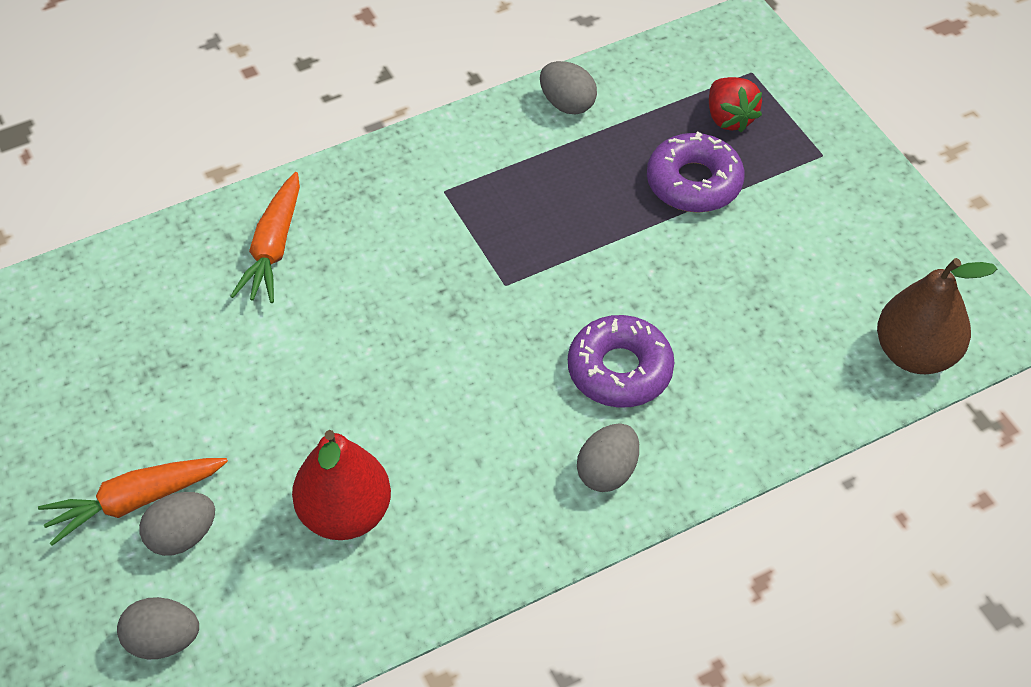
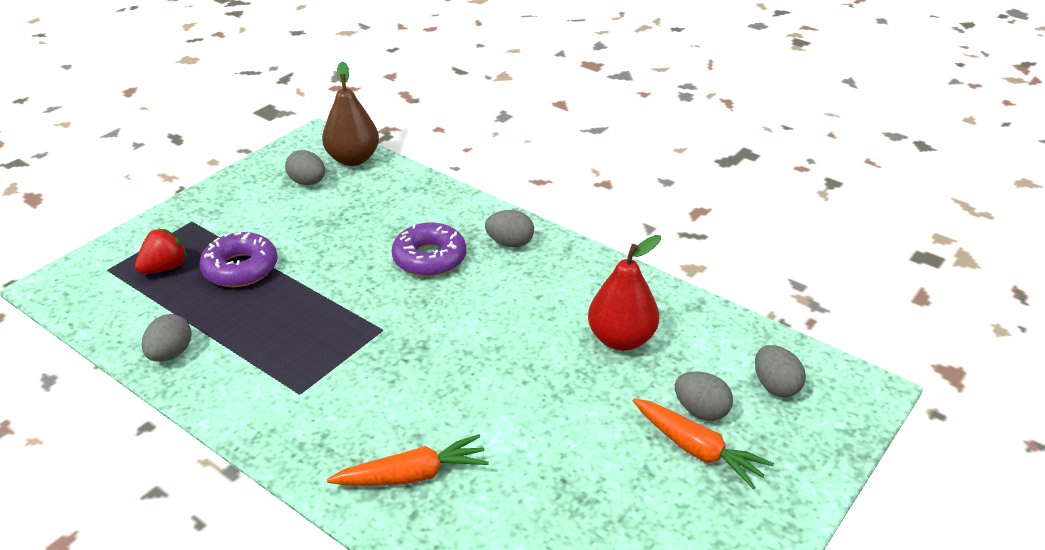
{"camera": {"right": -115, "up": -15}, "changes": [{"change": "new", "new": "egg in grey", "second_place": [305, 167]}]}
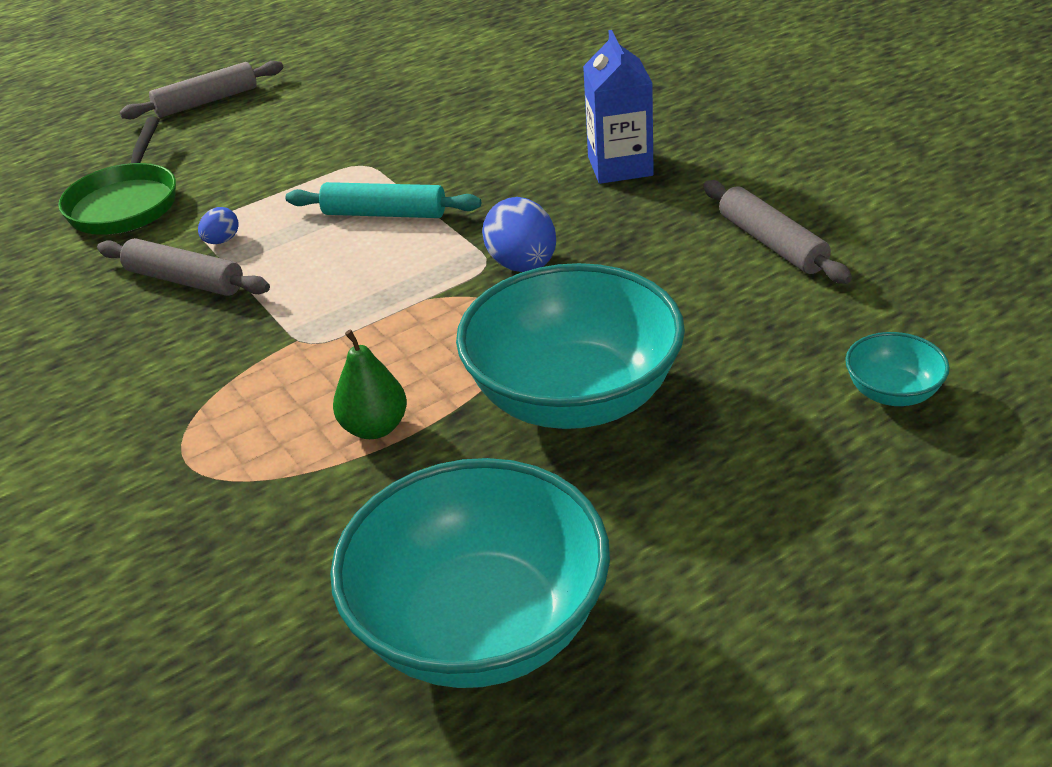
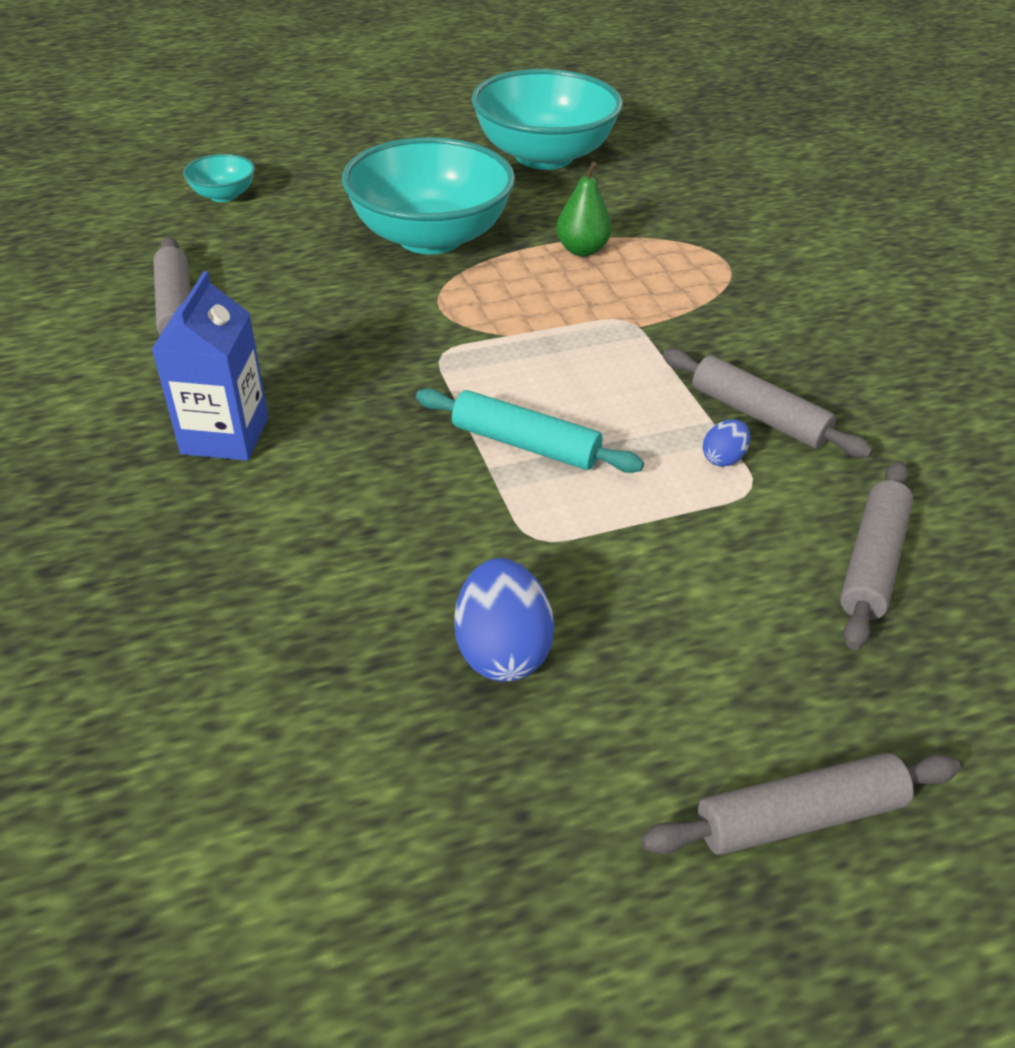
{"camera": {"right": -170, "up": 5}, "changes": [{"change": "swapped", "old": "pan in green", "new": "rolling pin in grey", "first_place": [117, 175], "second_place": [876, 555]}, {"change": "shifted", "old": "egg in blue", "first_place": [519, 234], "second_place": [504, 620]}]}
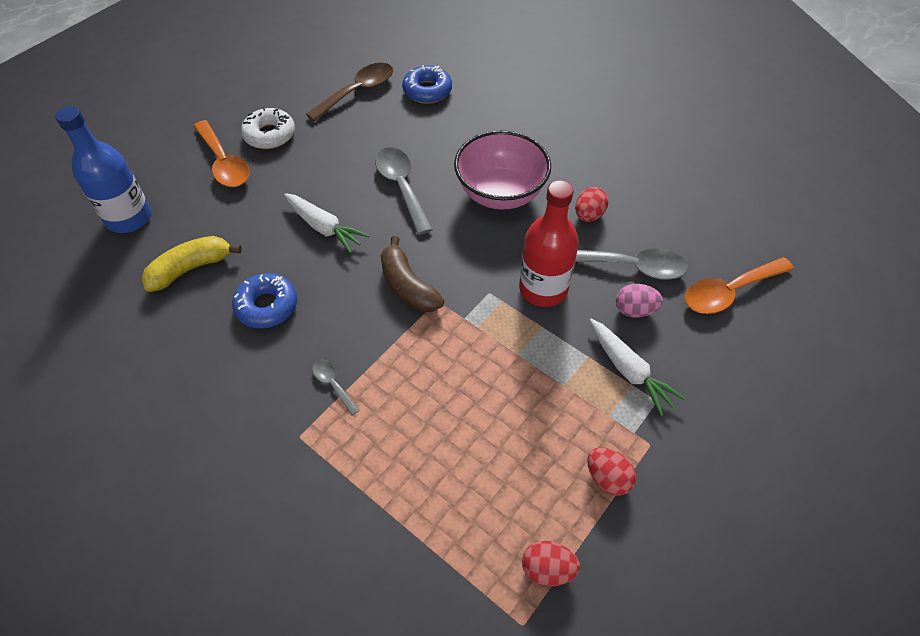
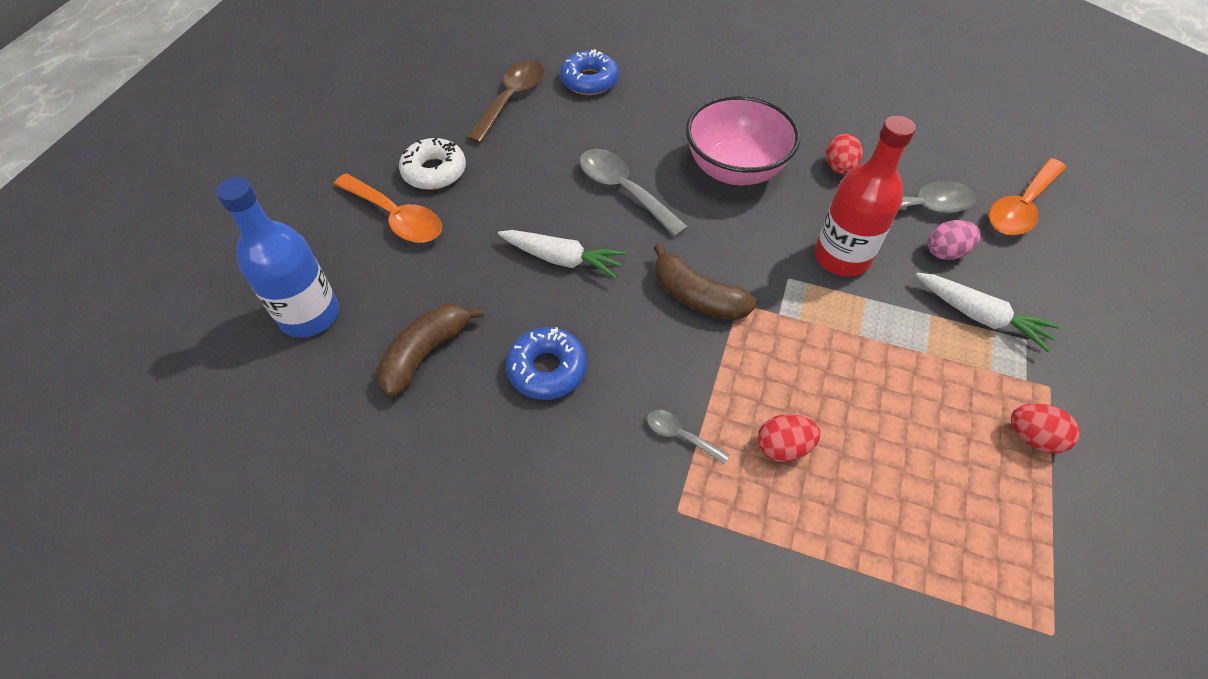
{"camera": {"right": -20, "up": 0}, "changes": [{"change": "repainted", "old": "banana in yellow", "new": "banana in brown", "first_place": [192, 264], "second_place": [430, 350]}, {"change": "shifted", "old": "egg in red", "first_place": [551, 564], "second_place": [789, 438]}]}
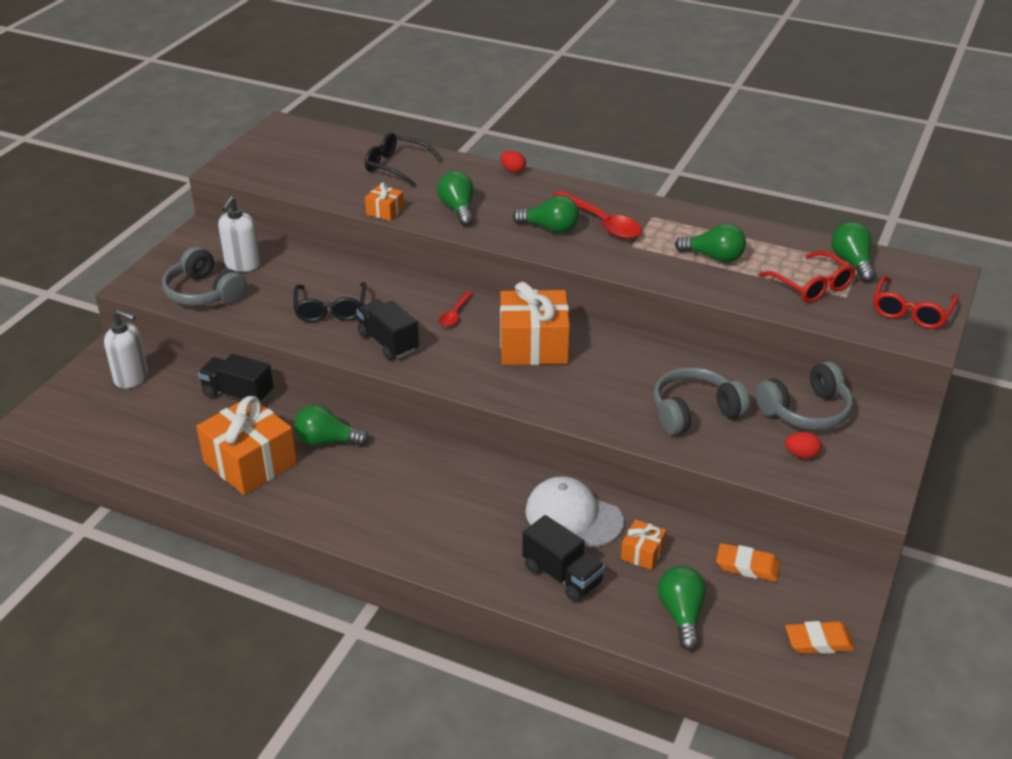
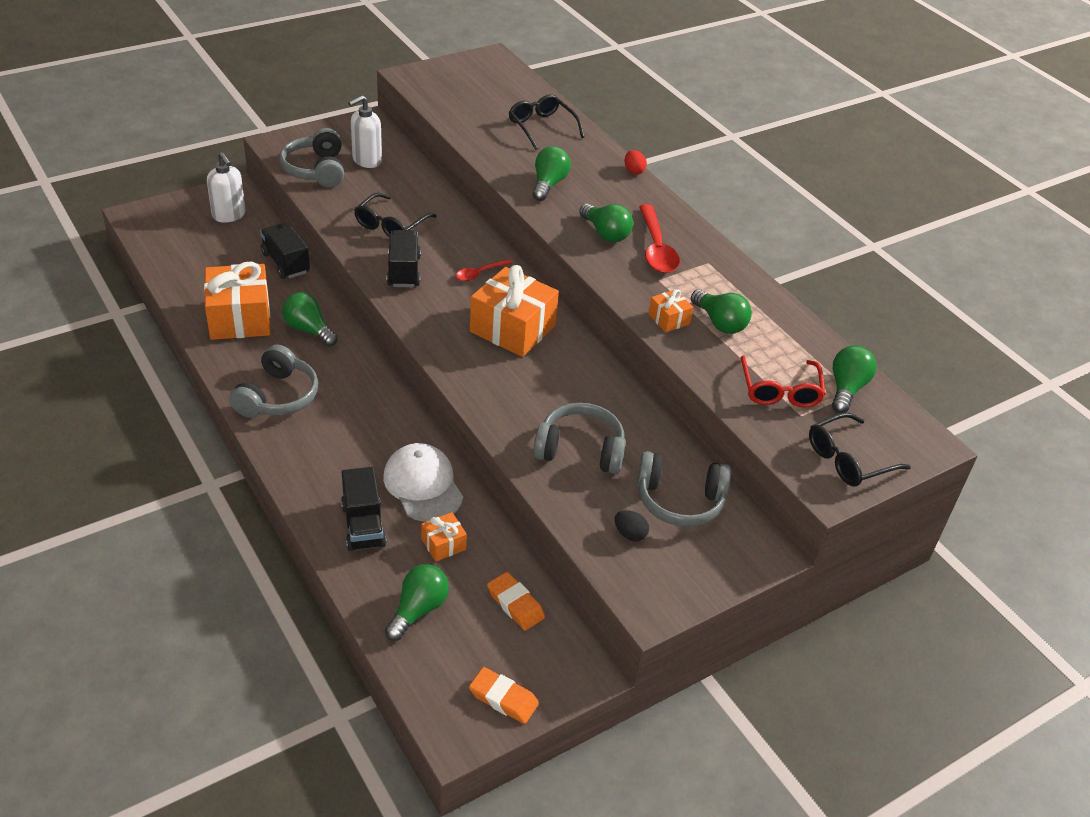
{"camera": {"right": 30, "up": 5}, "changes": [{"change": "shifted", "old": "gift in orange", "first_place": [384, 201], "second_place": [670, 310]}, {"change": "repainted", "old": "glasses in red", "new": "glasses in black", "first_place": [916, 302], "second_place": [860, 449]}, {"change": "repainted", "old": "egg in red", "new": "egg in black", "first_place": [803, 445], "second_place": [632, 526]}, {"change": "new", "new": "headphones in grey", "second_place": [274, 381]}]}
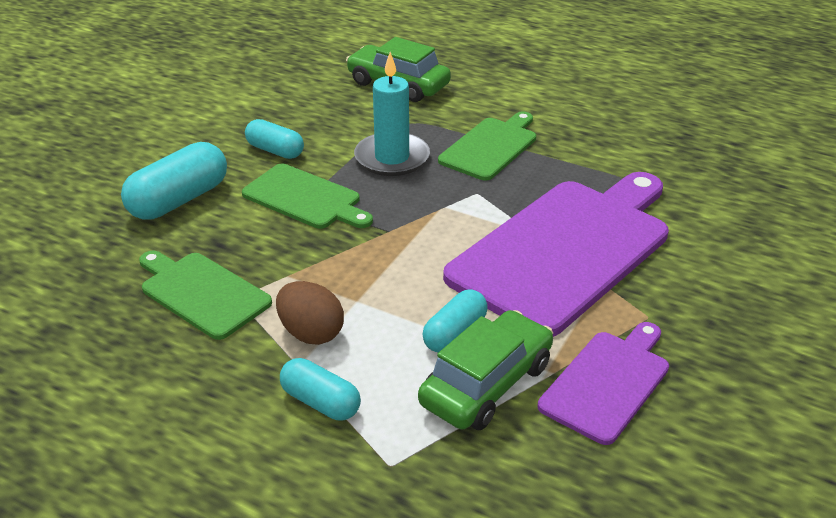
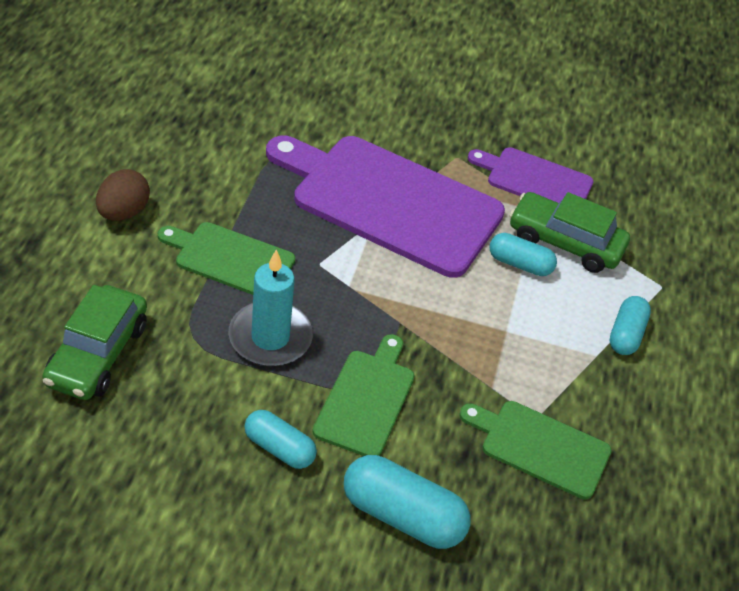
{"camera": {"right": -110, "up": 10}, "changes": [{"change": "rotated", "old": "capsule in turquoise", "first_place": [274, 139], "second_place": [280, 439], "degrees": -75}, {"change": "rotated", "old": "cutting board in green", "first_place": [205, 295], "second_place": [535, 450], "degrees": 90}, {"change": "shifted", "old": "egg in brown", "first_place": [310, 313], "second_place": [123, 195]}]}
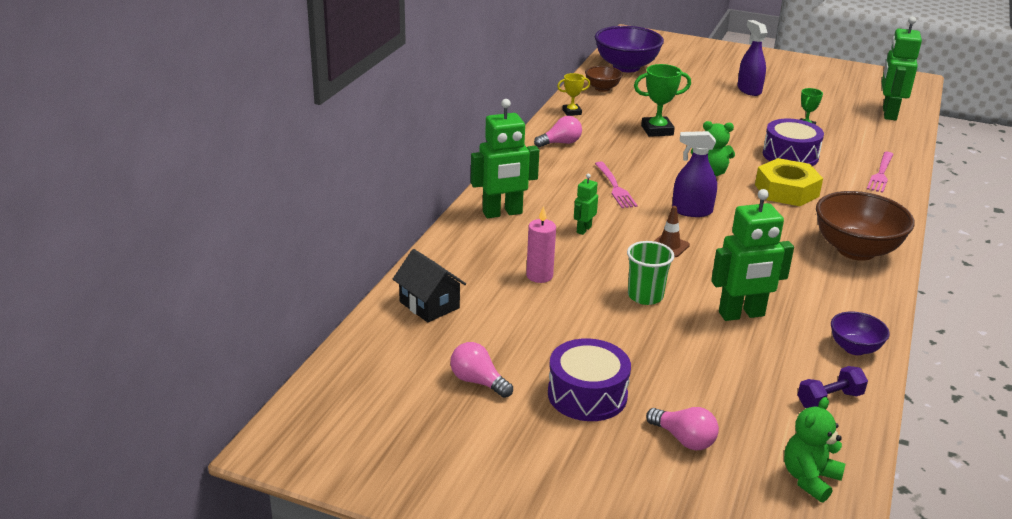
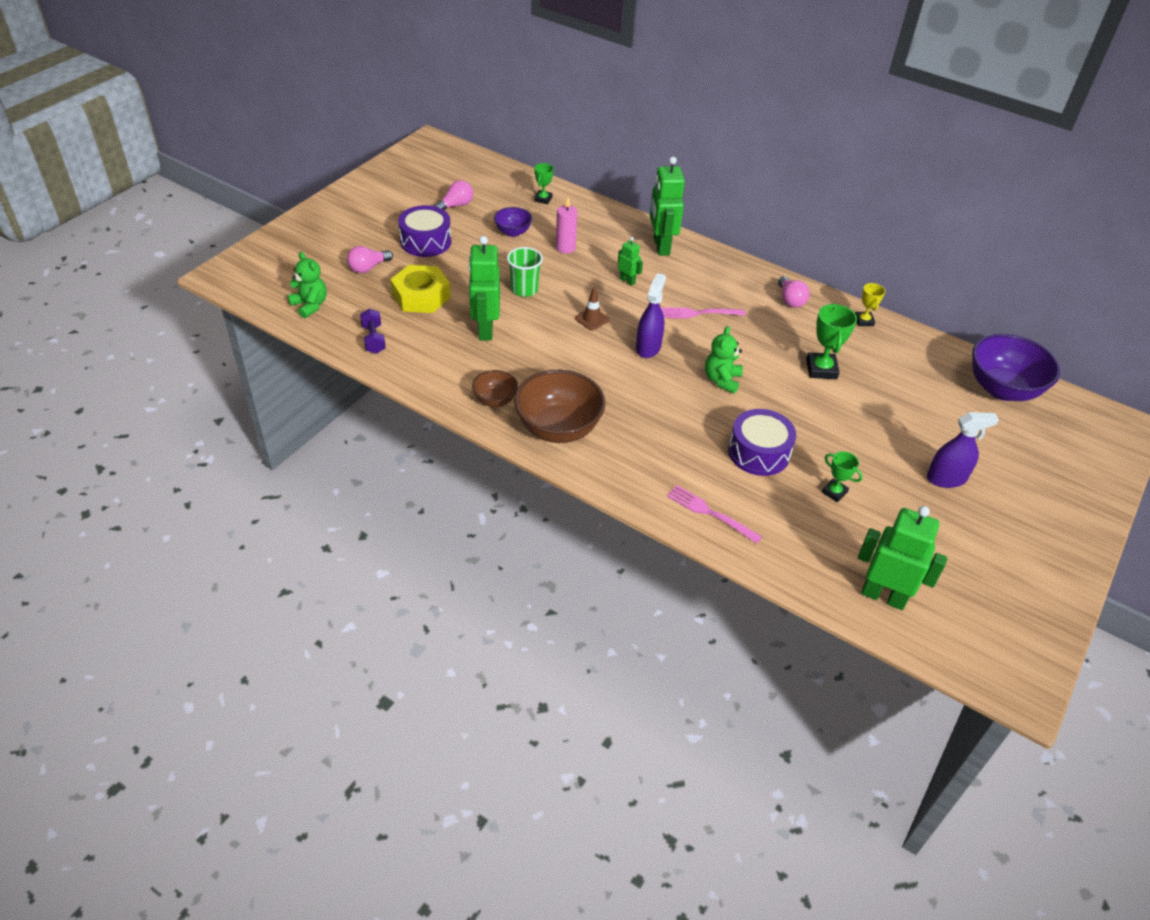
{"camera": {"right": 100, "up": 15}, "changes": [{"change": "shifted", "old": "bowl in brown", "first_place": [604, 79], "second_place": [495, 388]}, {"change": "shifted", "old": "nut in yellow", "first_place": [789, 182], "second_place": [420, 289]}, {"change": "swapped", "old": "house in black", "new": "trophy in green", "first_place": [429, 286], "second_place": [544, 183]}, {"change": "shifted", "old": "bowl in purple", "first_place": [860, 333], "second_place": [513, 222]}]}
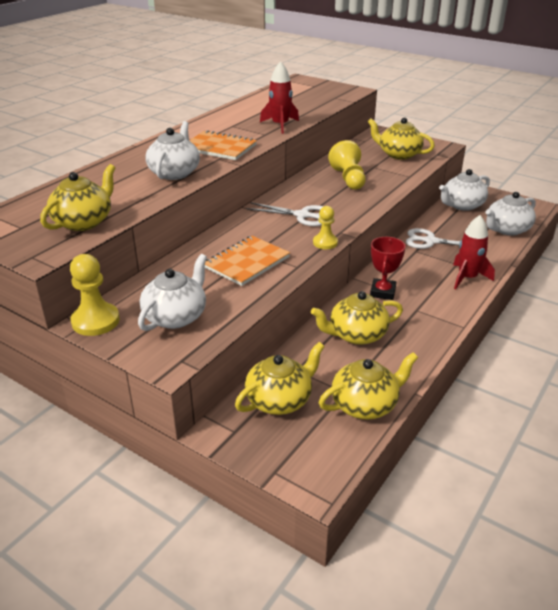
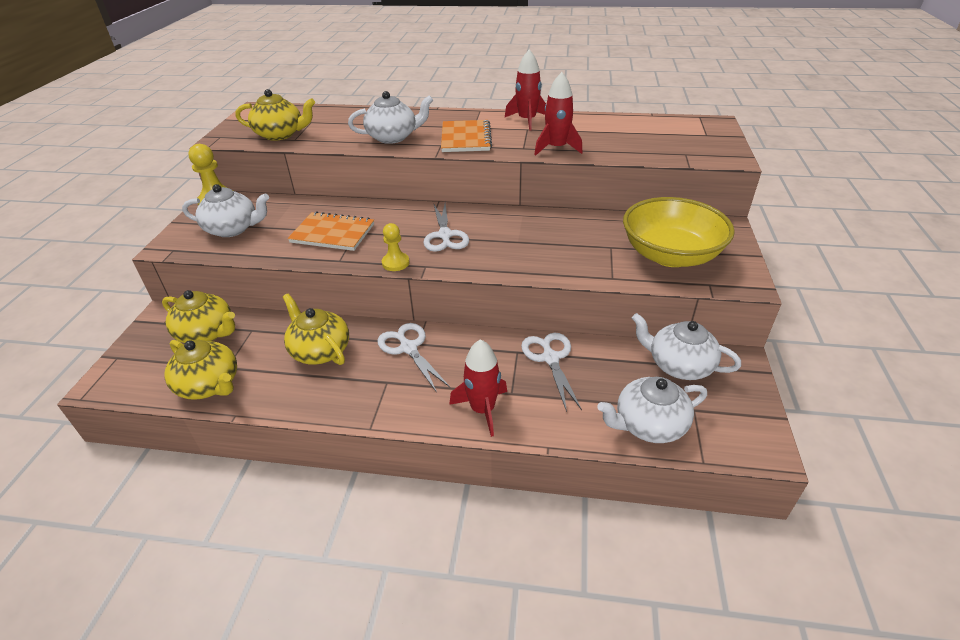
{"camera": {"right": 65, "up": 5}, "changes": [{"change": "swapped", "old": "teapot in yellow", "new": "bowl in yellow", "first_place": [401, 139], "second_place": [679, 232]}, {"change": "gone", "old": "pawn in yellow", "first_place": [347, 165]}, {"change": "rotated", "old": "teapot in white", "first_place": [510, 214], "second_place": [652, 410], "degrees": -45}, {"change": "swapped", "old": "trophy in red", "new": "scissors in white", "first_place": [388, 268], "second_place": [414, 358]}, {"change": "new", "new": "rocket in red", "second_place": [525, 90]}]}
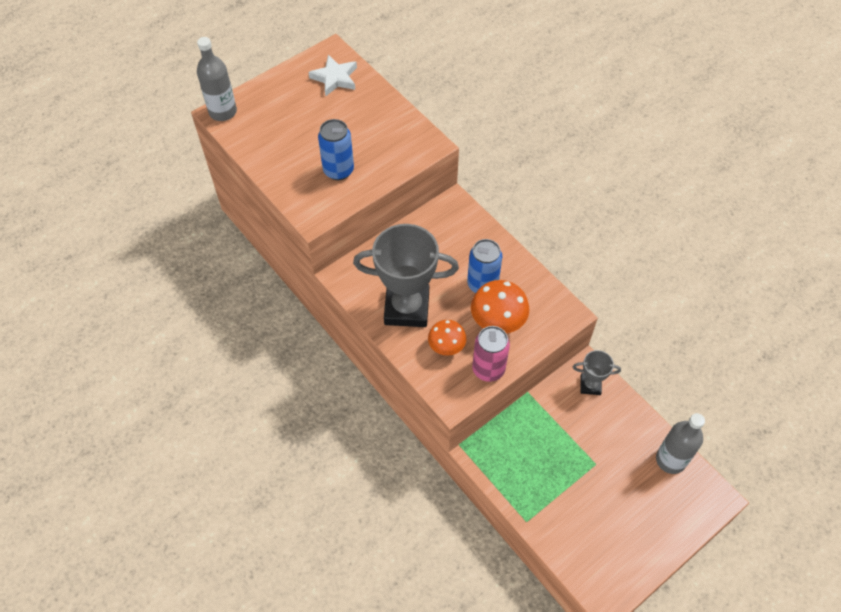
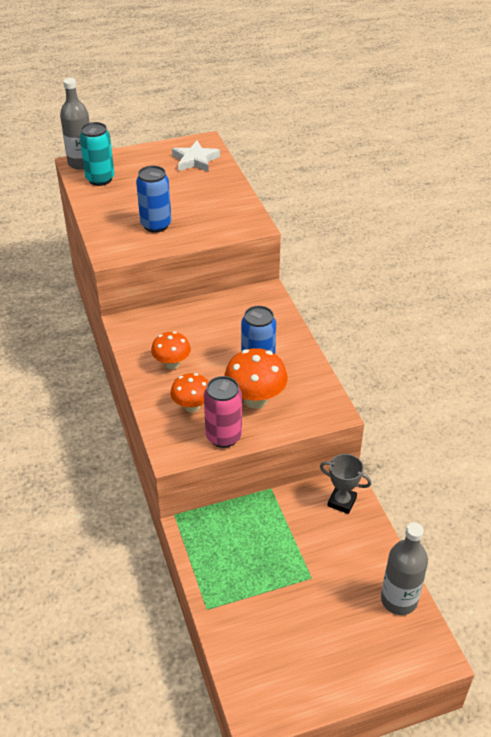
{"camera": {"right": 20, "up": -15}, "changes": [{"change": "swapped", "old": "trophy in grey", "new": "mushroom in orange", "first_place": [406, 275], "second_place": [171, 350]}, {"change": "new", "new": "can in turquoise", "second_place": [96, 154]}]}
